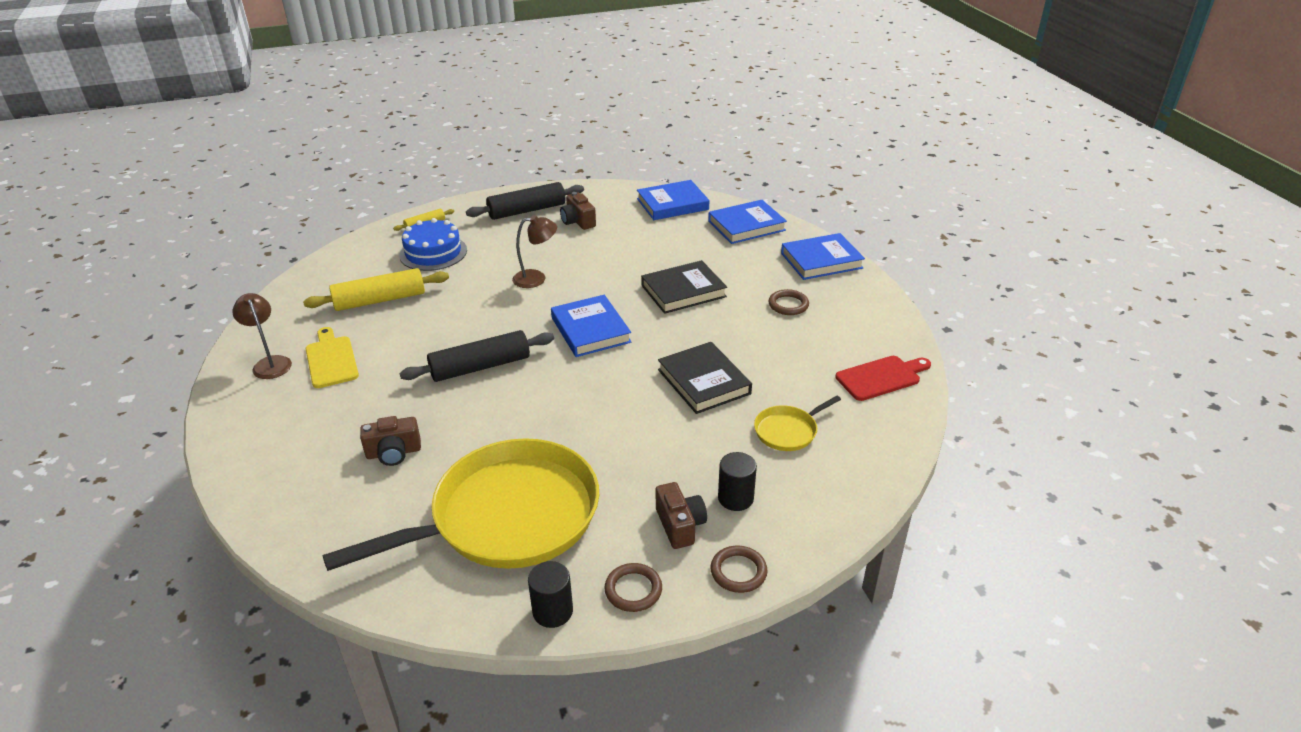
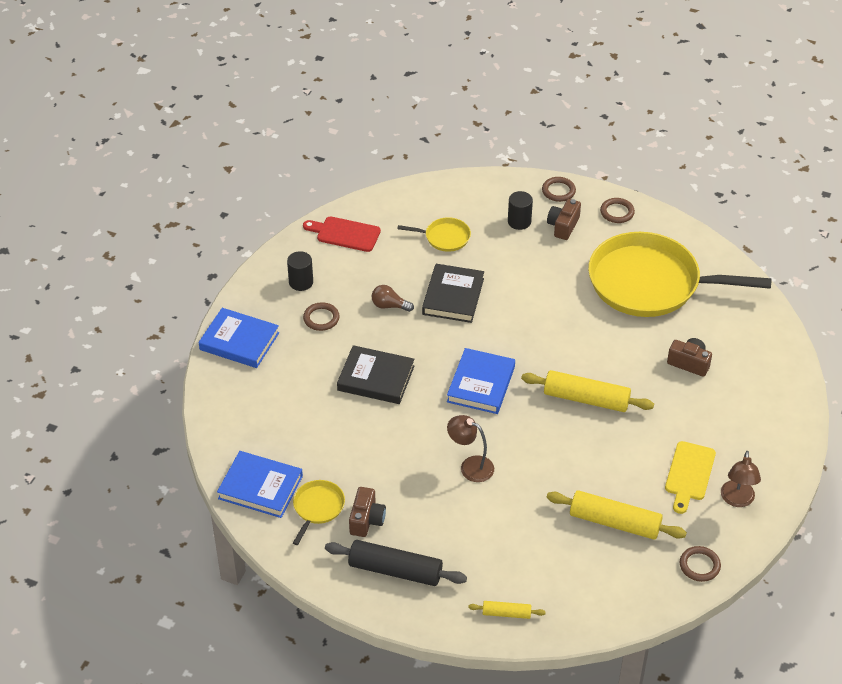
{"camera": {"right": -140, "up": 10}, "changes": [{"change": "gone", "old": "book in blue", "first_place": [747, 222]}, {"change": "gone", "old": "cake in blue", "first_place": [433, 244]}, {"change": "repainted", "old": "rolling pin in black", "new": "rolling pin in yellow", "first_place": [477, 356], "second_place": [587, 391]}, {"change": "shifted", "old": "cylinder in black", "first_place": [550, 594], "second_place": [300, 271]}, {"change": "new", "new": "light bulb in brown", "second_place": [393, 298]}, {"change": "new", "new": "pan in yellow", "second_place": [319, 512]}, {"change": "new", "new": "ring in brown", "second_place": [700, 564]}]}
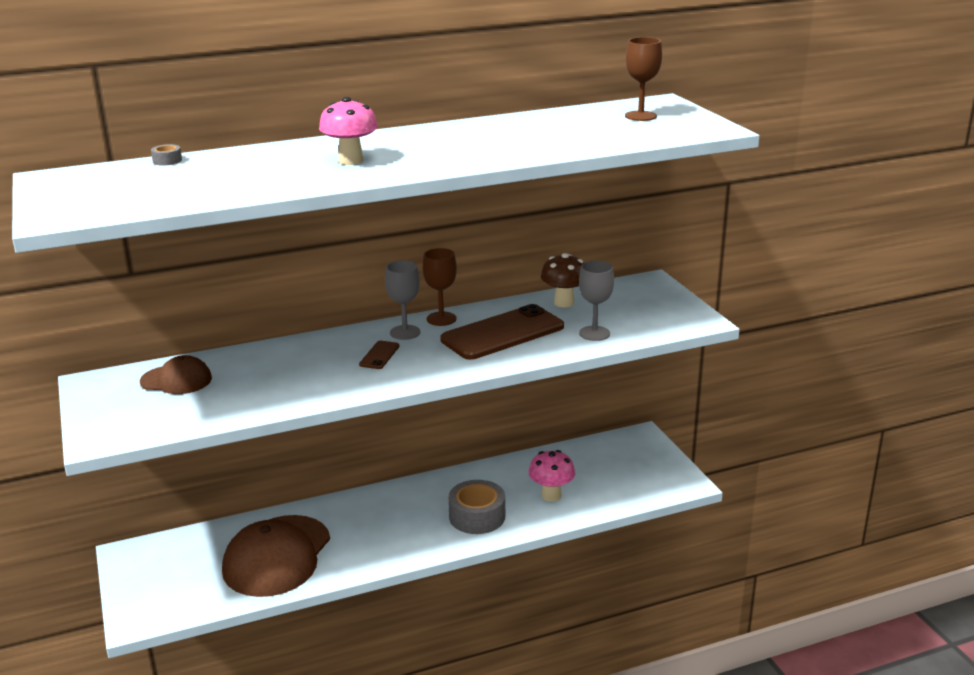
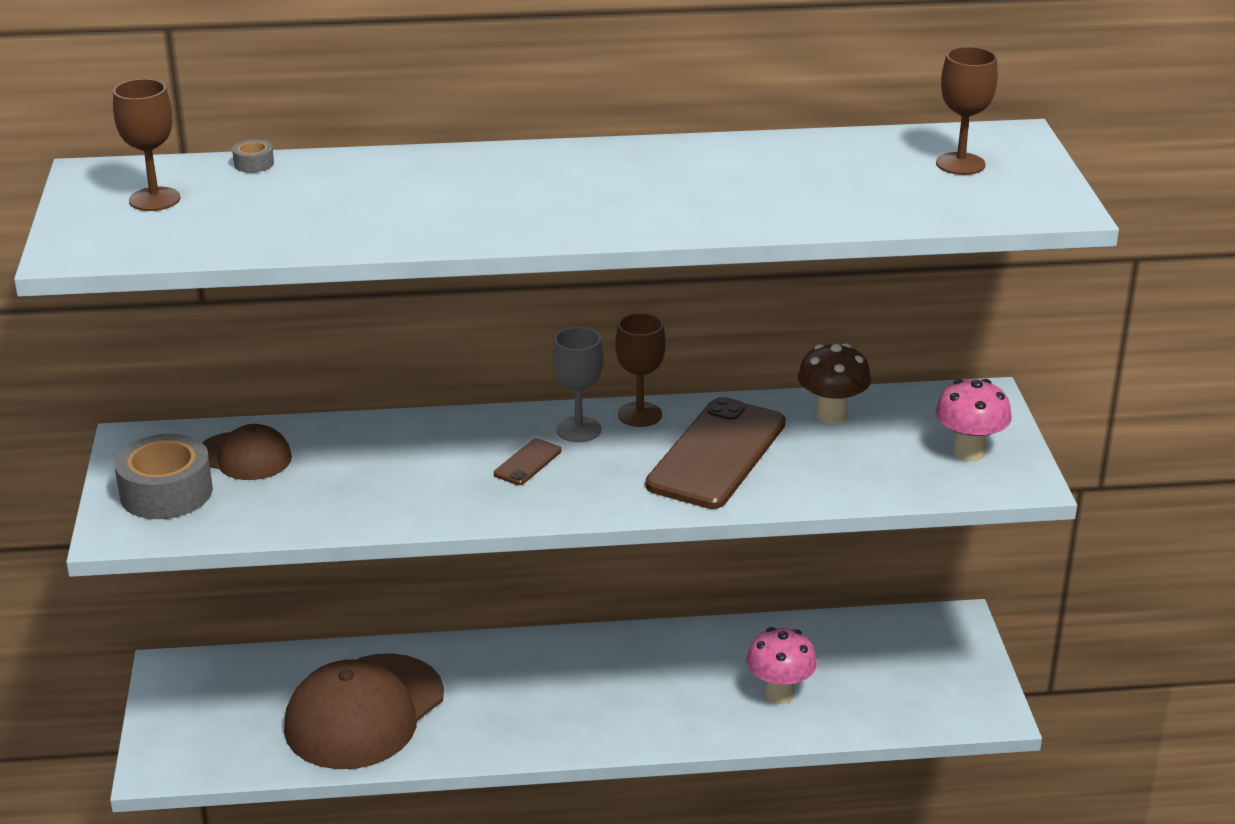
{"camera": {"right": 15, "up": 5}, "changes": [{"change": "shifted", "old": "mushroom in pink", "first_place": [348, 131], "second_place": [973, 420]}, {"change": "gone", "old": "goblet in grey", "first_place": [596, 301]}, {"change": "rotated", "old": "phone in brown", "first_place": [502, 332], "second_place": [716, 453], "degrees": -45}, {"change": "shifted", "old": "tape in grey", "first_place": [476, 507], "second_place": [163, 476]}, {"change": "new", "new": "goblet in brown", "second_place": [146, 145]}]}
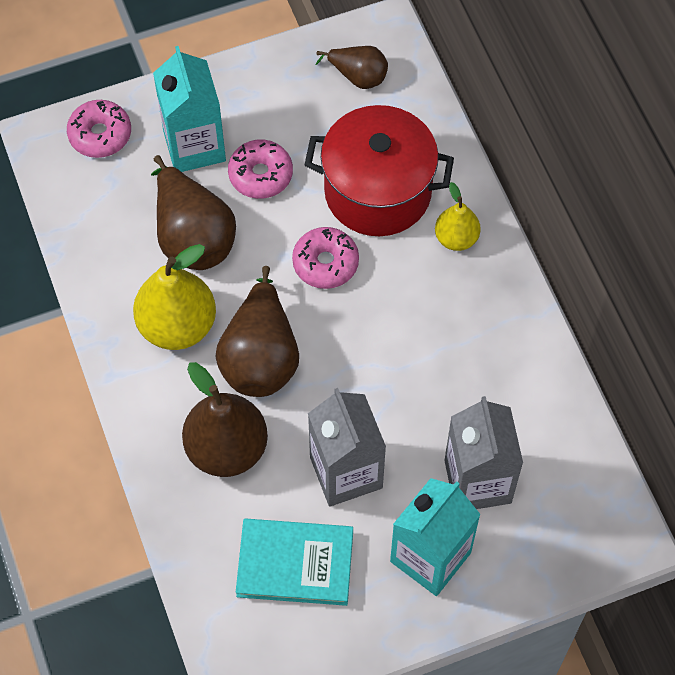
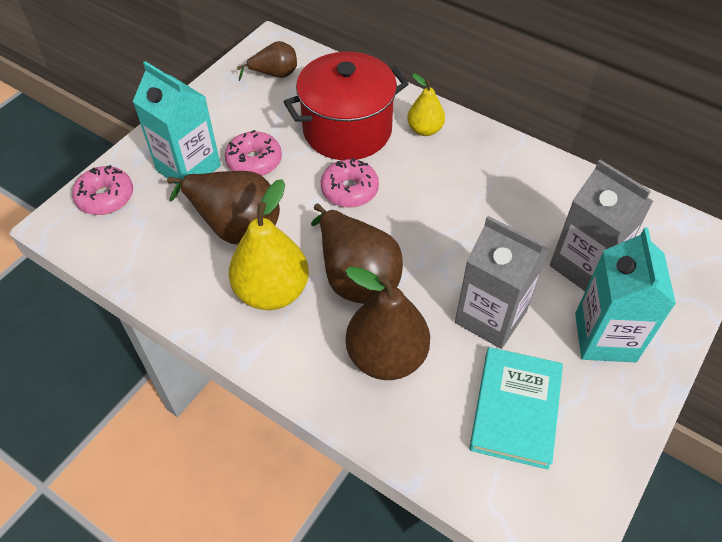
{"camera": {"right": -35, "up": -10}, "changes": [{"change": "rotated", "old": "book in turquoise", "first_place": [294, 562], "second_place": [516, 408], "degrees": -45}]}
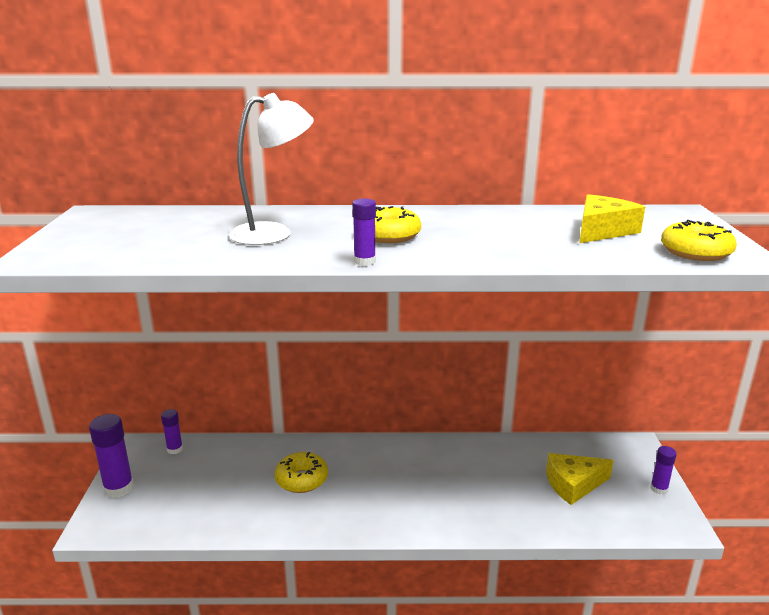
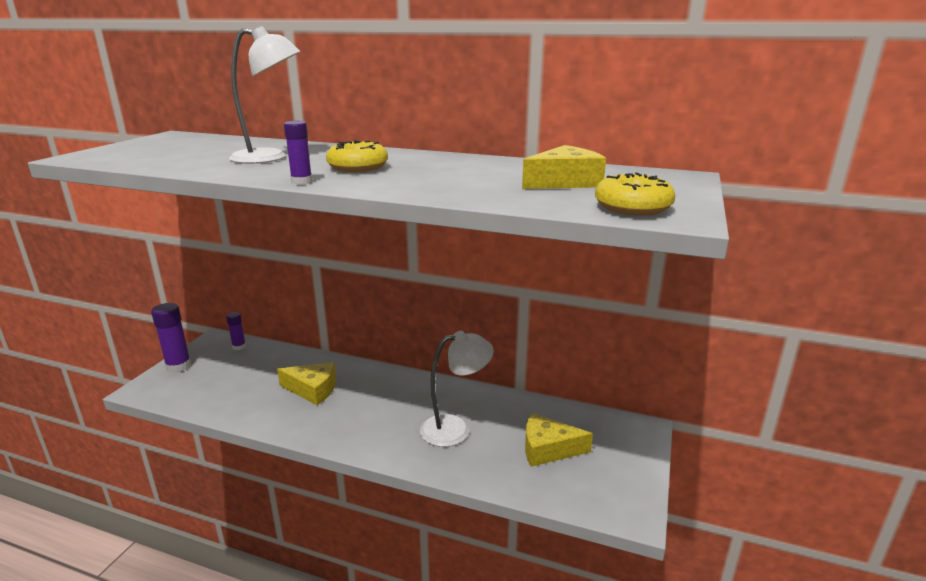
{"camera": {"right": 20, "up": 0}, "changes": [{"change": "gone", "old": "glue stick in purple", "first_place": [663, 470]}, {"change": "swapped", "old": "donut in yellow", "new": "cheese in yellow", "first_place": [301, 472], "second_place": [306, 383]}, {"change": "new", "new": "lamp in white", "second_place": [457, 389]}]}
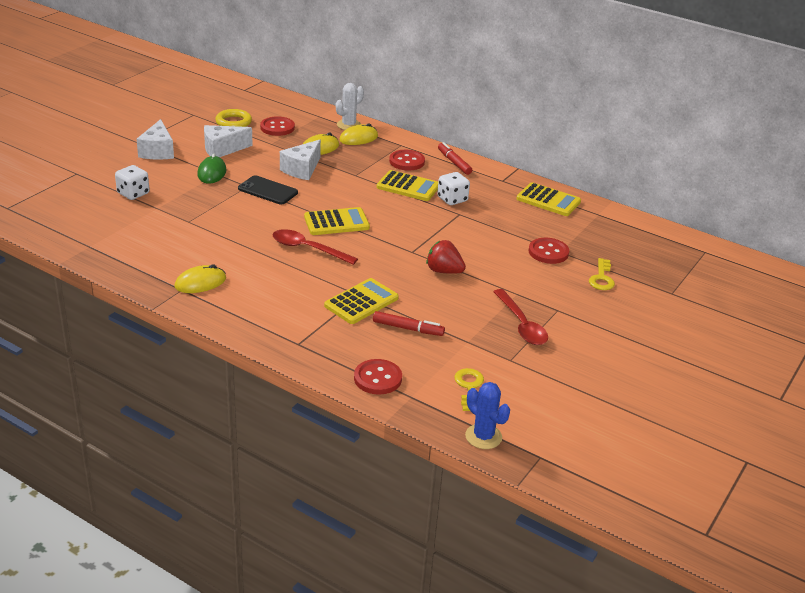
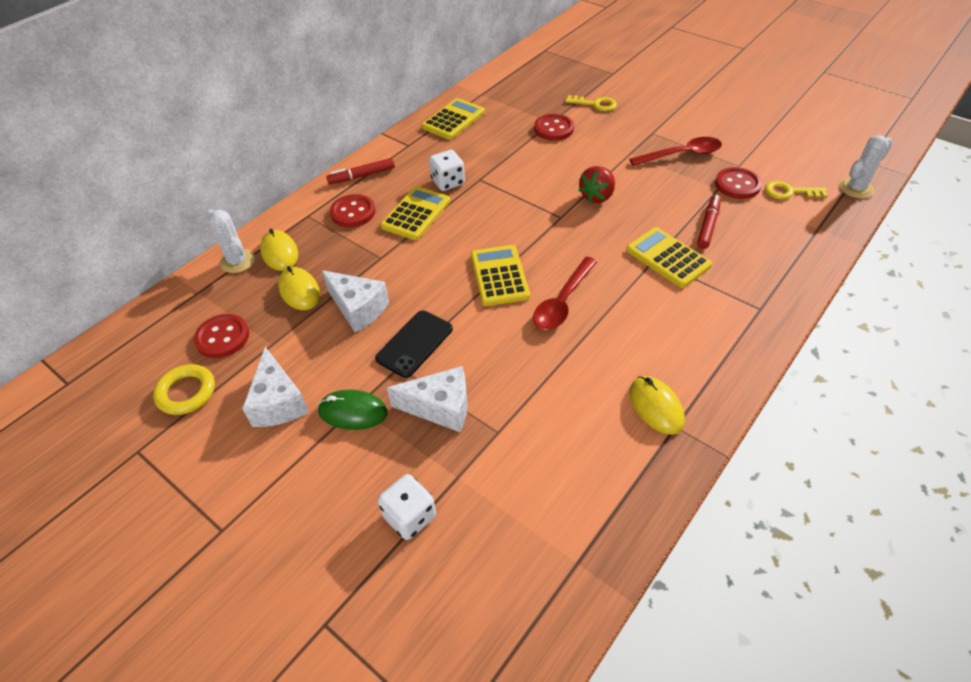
{"camera": {"right": -80, "up": 15}, "changes": [{"change": "shifted", "old": "cheese in white", "first_place": [155, 139], "second_place": [427, 399]}, {"change": "shifted", "old": "button in red", "first_place": [378, 377], "second_place": [738, 183]}, {"change": "repainted", "old": "cactus in blue", "new": "cactus in white", "first_place": [487, 415], "second_place": [866, 166]}]}
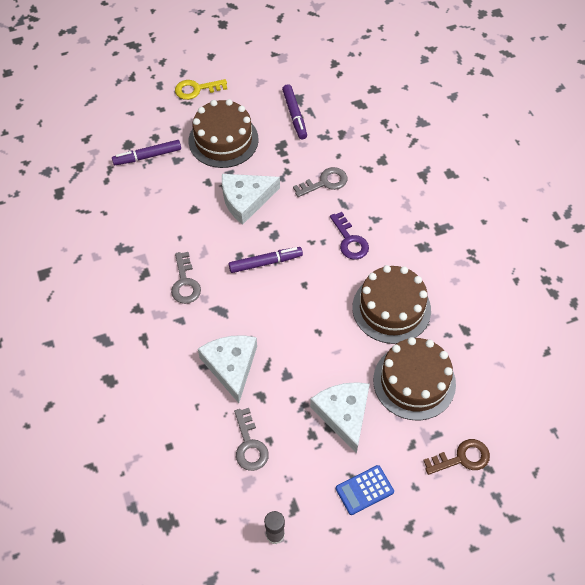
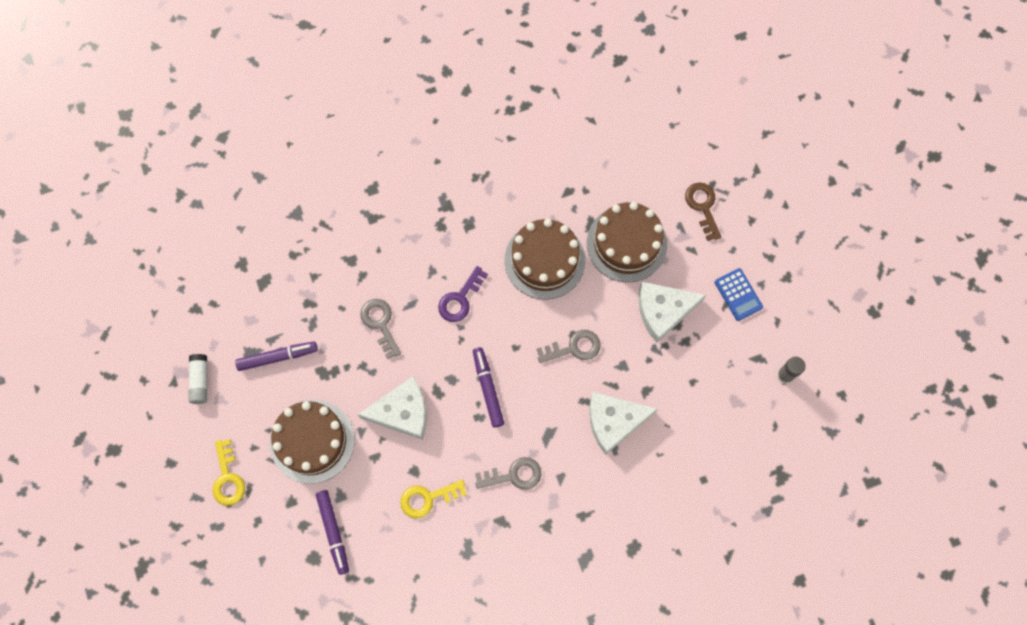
{"camera": {"right": -90, "up": 15}, "changes": [{"change": "rotated", "old": "cheese in white", "first_place": [251, 199], "second_place": [392, 408], "degrees": -75}, {"change": "rotated", "old": "key in purple", "first_place": [349, 235], "second_place": [463, 294], "degrees": 150}, {"change": "shifted", "old": "key in grey", "first_place": [251, 439], "second_place": [568, 346]}, {"change": "new", "new": "glue stick in white", "second_place": [198, 379]}, {"change": "new", "new": "key in yellow", "second_place": [433, 499]}]}
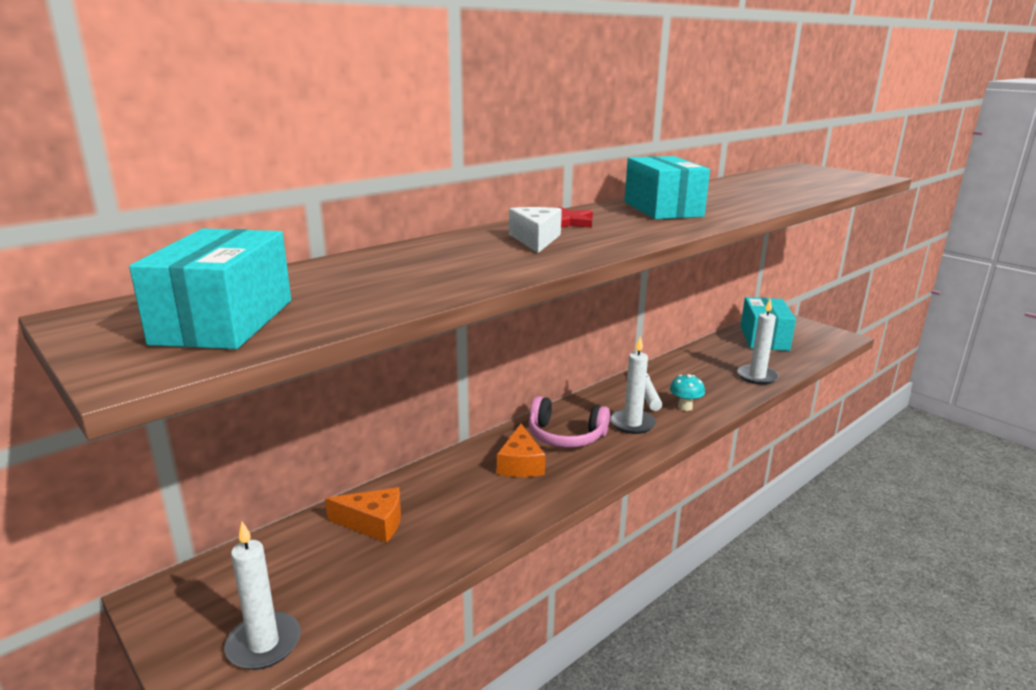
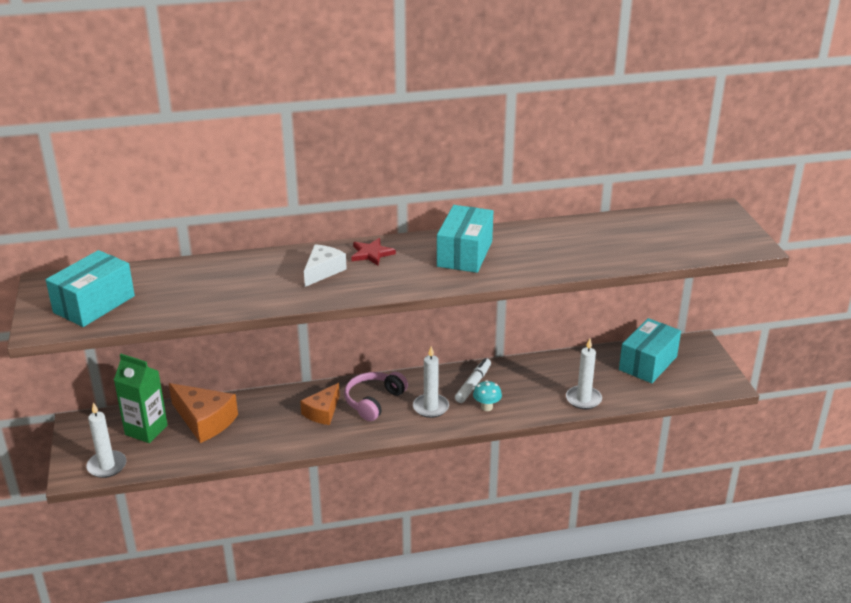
{"camera": {"right": 30, "up": 10}, "changes": [{"change": "rotated", "old": "headphones in pink", "first_place": [569, 422], "second_place": [376, 396], "degrees": 75}, {"change": "scaled", "old": "cheese in orange", "first_place": [363, 515], "second_place": [203, 413], "factor": 1.54}, {"change": "new", "new": "carton in green", "second_place": [141, 398]}]}
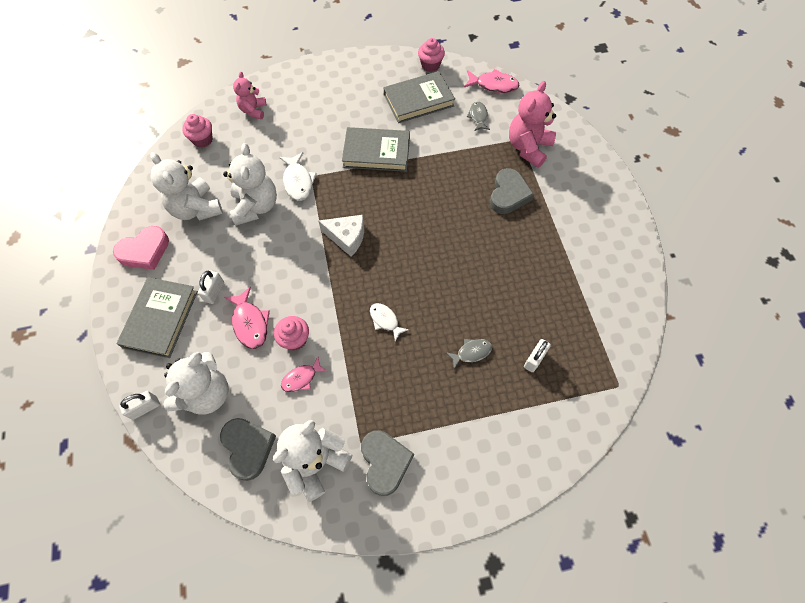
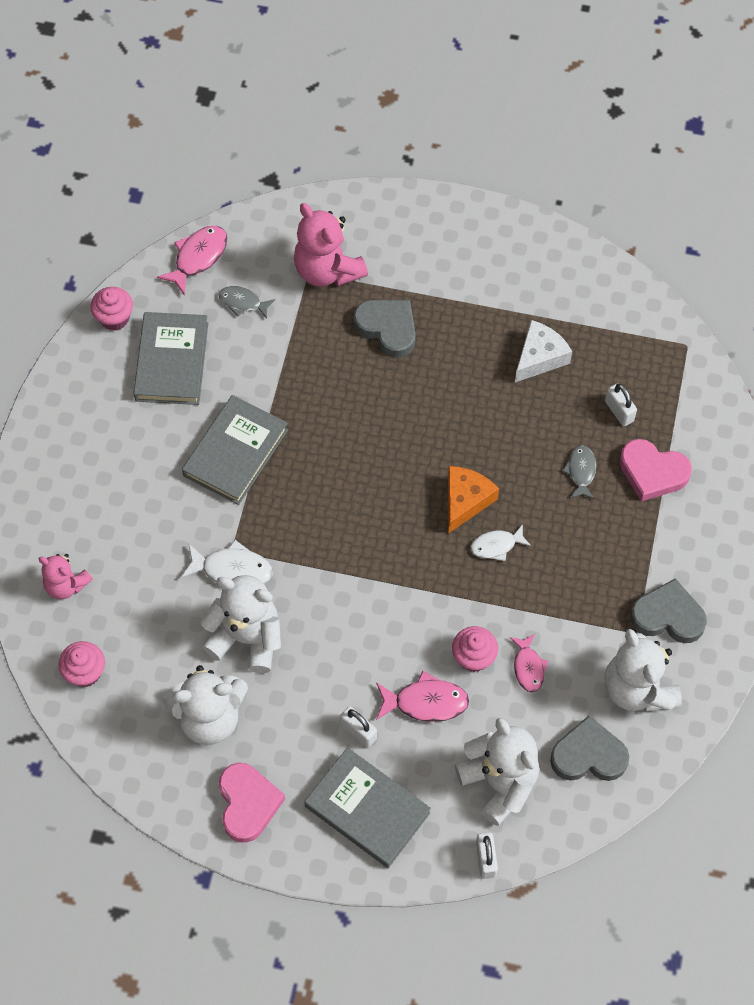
{"camera": {"right": -65, "up": 0}, "changes": [{"change": "shifted", "old": "cheese in white", "first_place": [341, 235], "second_place": [543, 351]}, {"change": "new", "new": "heart in pink", "second_place": [656, 470]}, {"change": "new", "new": "cheese in orange", "second_place": [473, 499]}]}
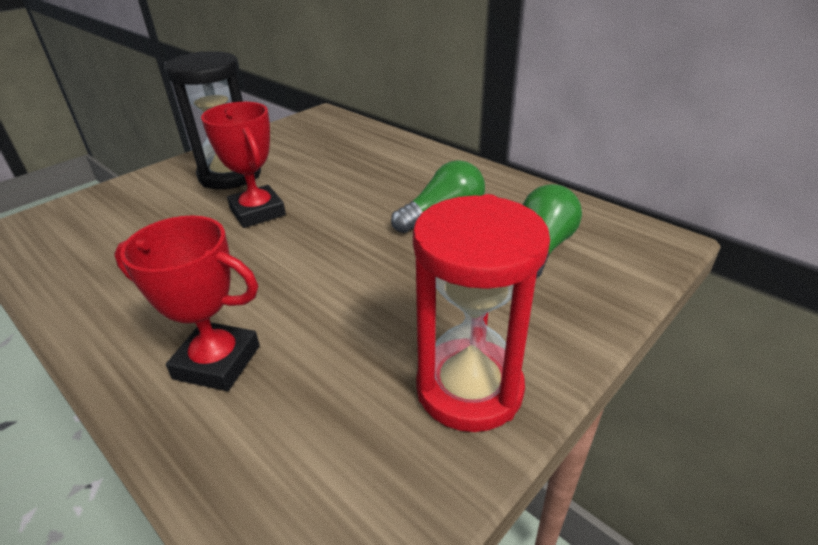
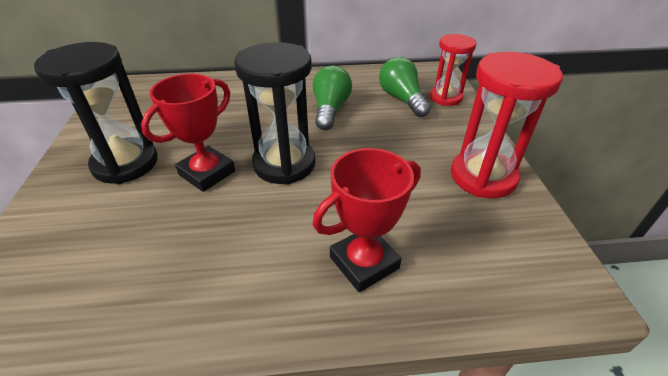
{"camera": {"right": -50, "up": 5}, "changes": [{"change": "rotated", "old": "trophy in red", "first_place": [243, 165], "second_place": [188, 133], "degrees": -60}, {"change": "new", "new": "hourglass in red", "second_place": [453, 70]}, {"change": "new", "new": "hourglass in black", "second_place": [275, 113]}]}
